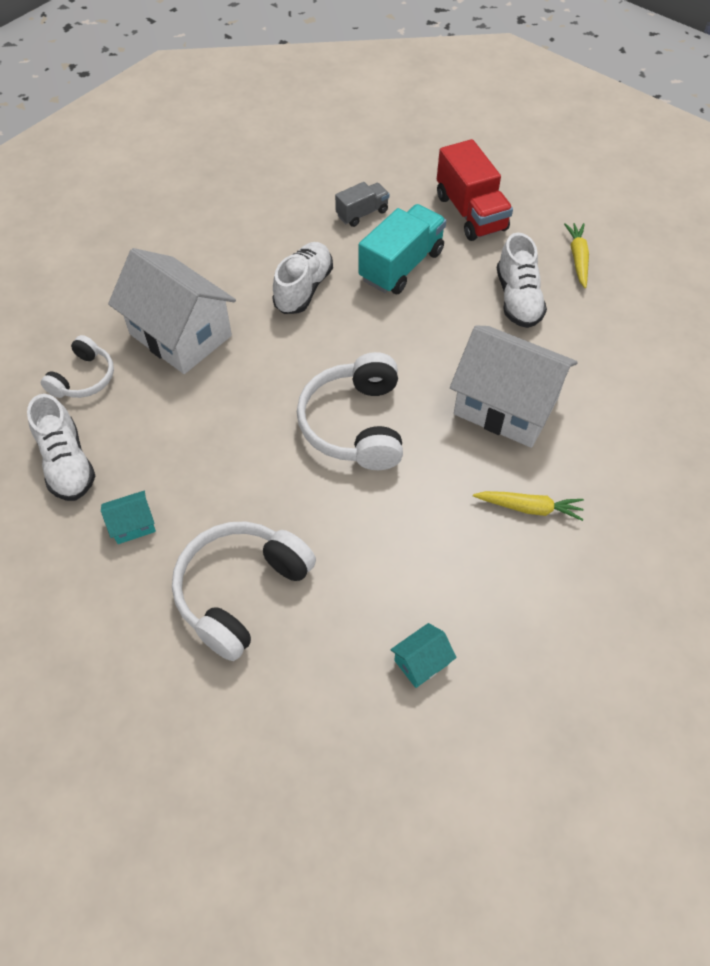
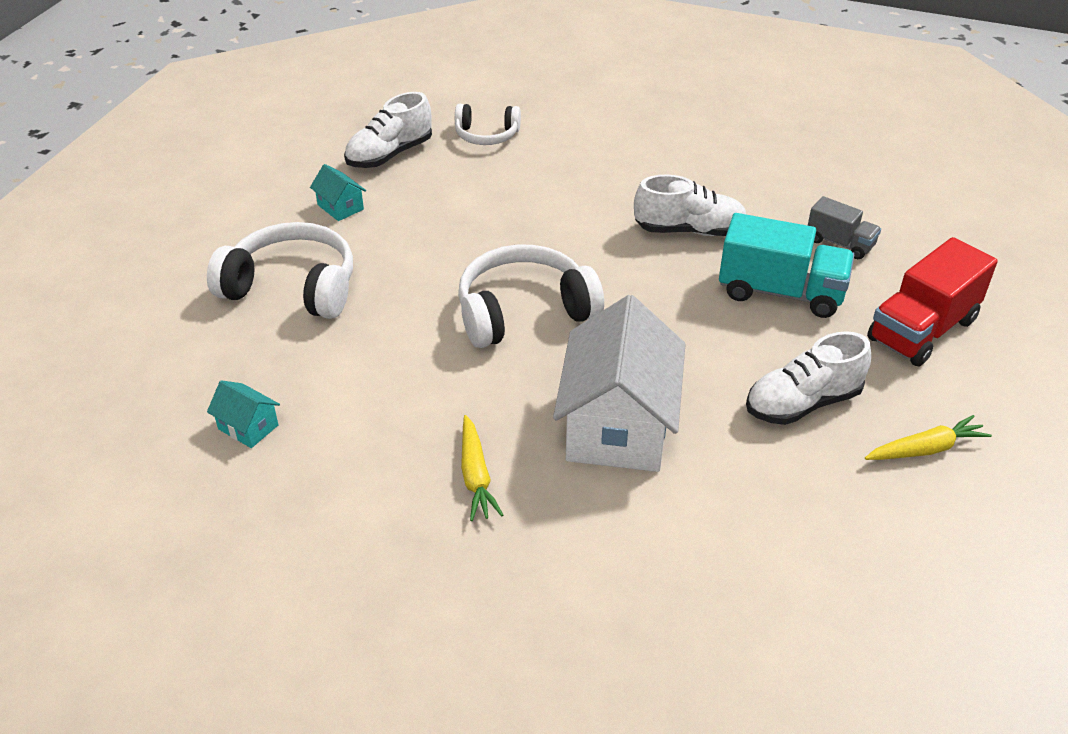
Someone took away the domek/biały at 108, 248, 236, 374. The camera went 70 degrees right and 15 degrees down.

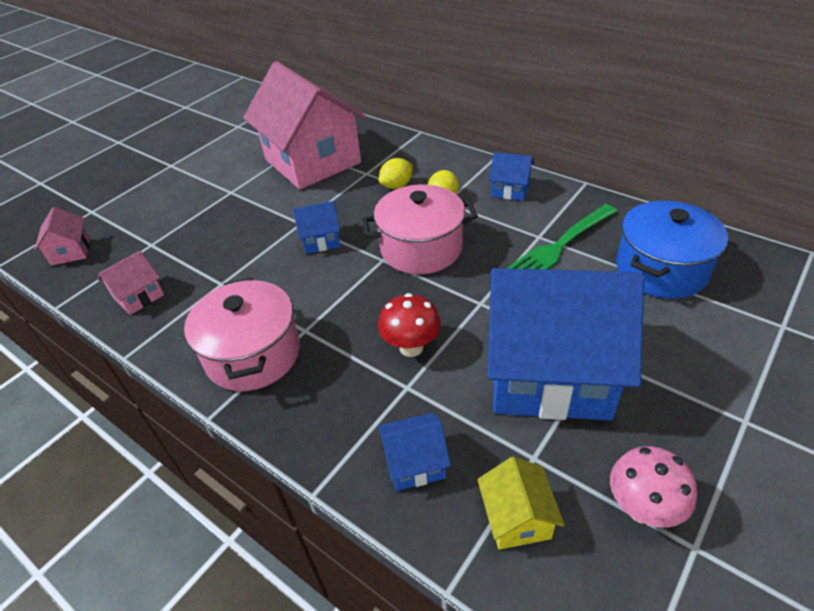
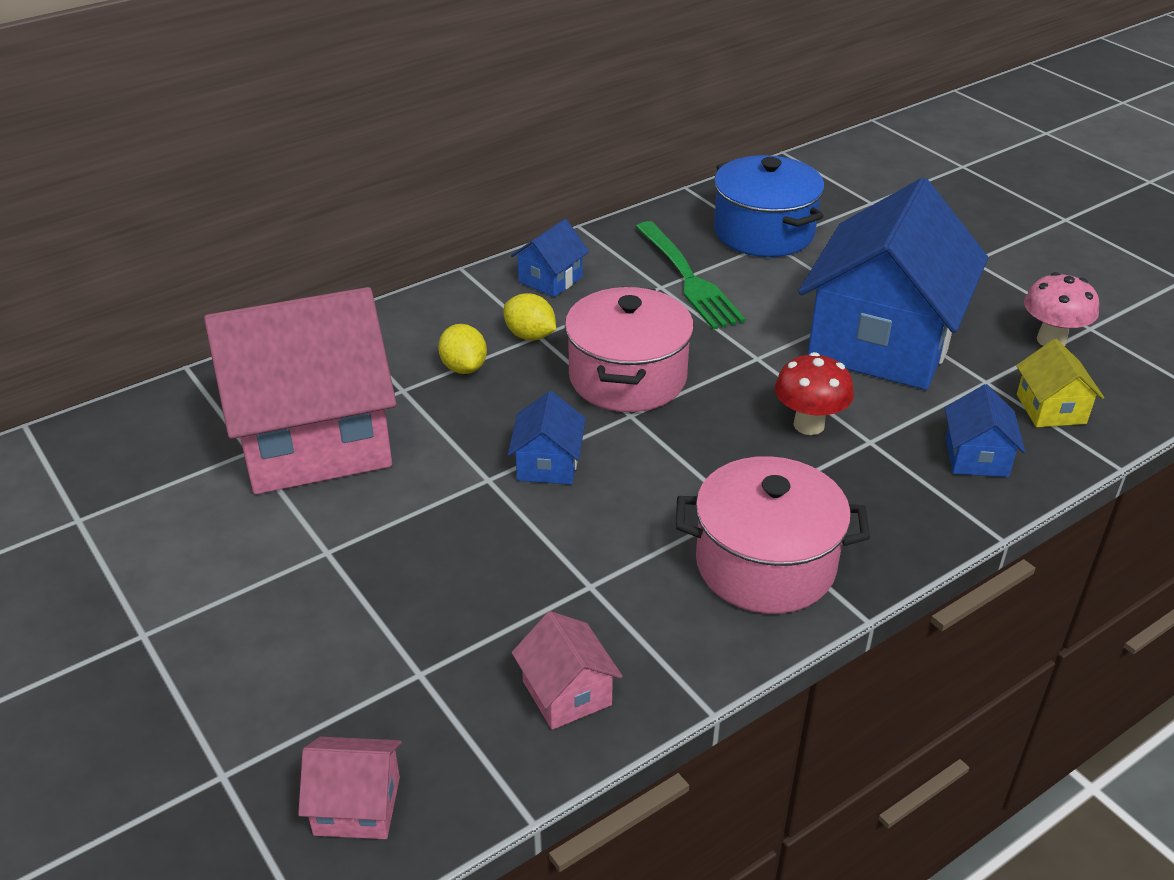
Someone rotated the domek/żółty at 477, 457, 565, 550 by 75 degrees clockwise. The camera went 75 degrees left and 5 degrees down.

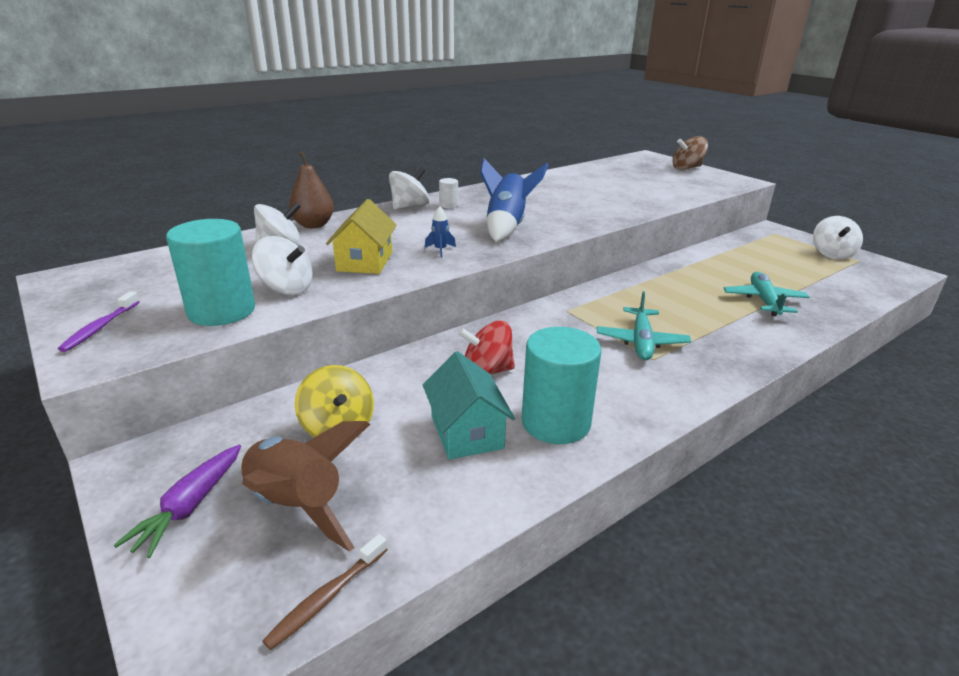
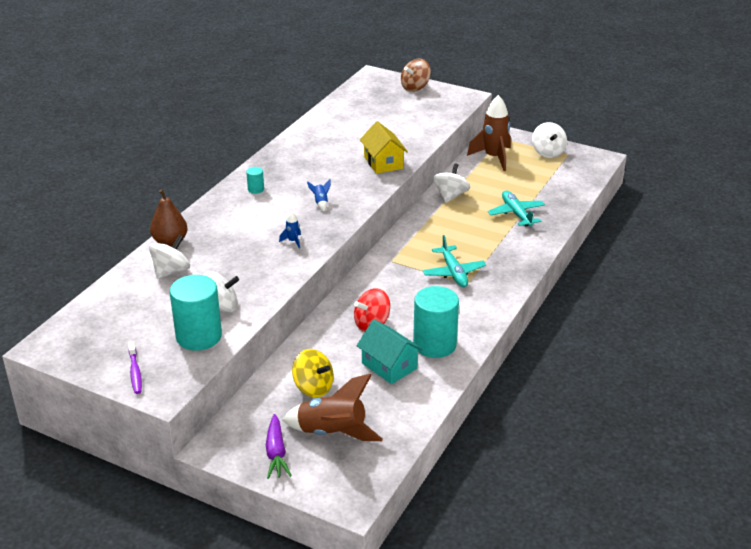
Someone took away the szczoteczka do zębów/brązowy at 262, 534, 388, 650. Someone carried the domek/żółty from 326, 199, 397, 274 to 360, 121, 408, 174. Someone carried the bączek/biały from 389, 167, 429, 210 to 433, 163, 470, 203. Someone repainted the walec/biały at 439, 178, 458, 208, which became the walec/turkusowy at 246, 167, 264, 194. Someone scaled the rakieta/niebieski at 480, 158, 549, 242 by 0.43. Someone put down the rakieta/brązowy at 467, 95, 511, 171. The camera went 25 degrees left and 5 degrees up.

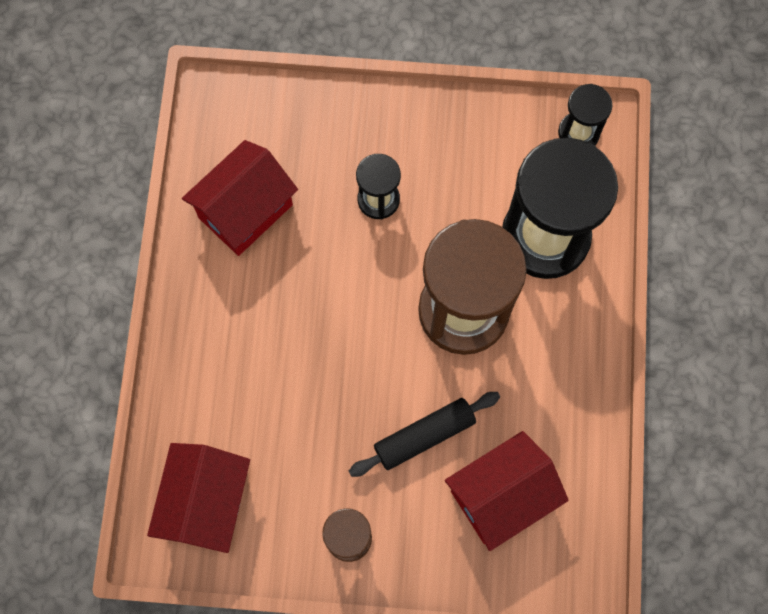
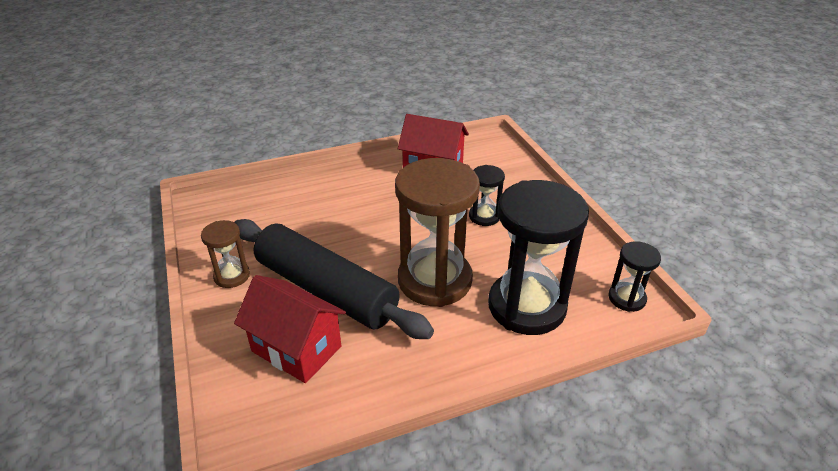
Someone took away the domek/czerwony at 147, 443, 250, 553. Someone scaled the wałek do ciasta/czarny at 349, 392, 500, 477 by 1.91. The camera went 65 degrees right and 35 degrees down.

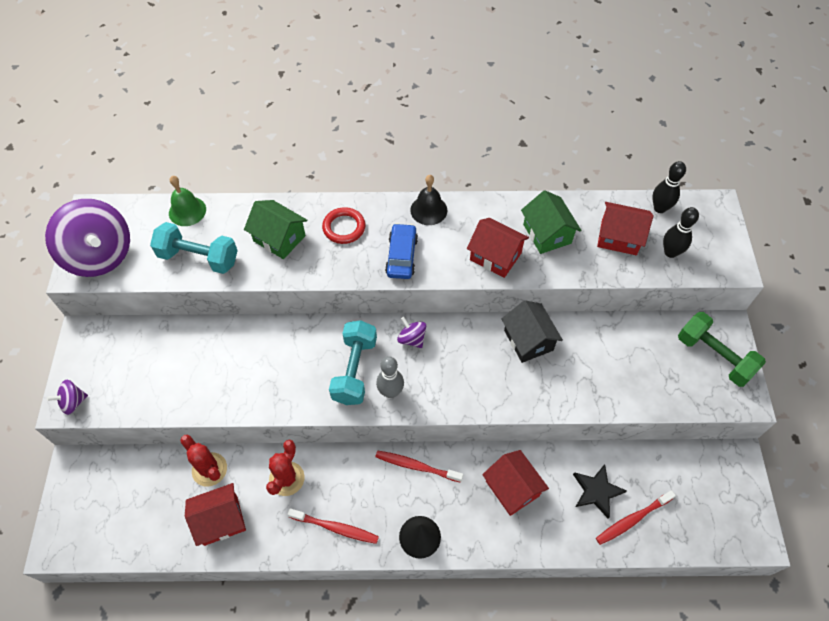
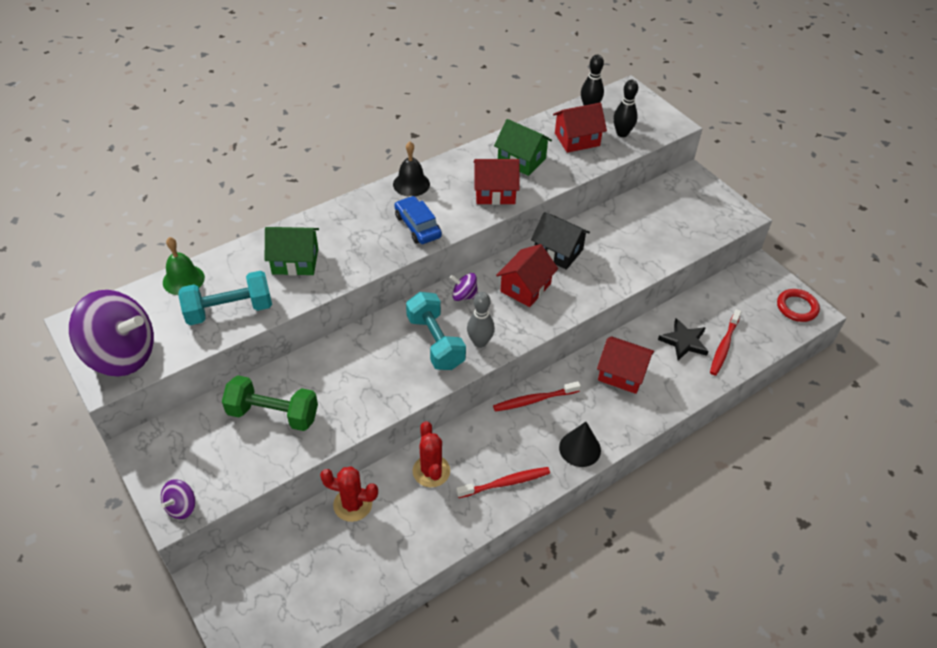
Someone carried the domek/czerwony from 185, 483, 246, 546 to 496, 244, 558, 307. Someone carried the pierścień/czerwony from 322, 207, 365, 244 to 777, 289, 820, 322. Someone carried the hantel/zielony from 678, 312, 766, 387 to 222, 375, 318, 431. The camera went 35 degrees left and 10 degrees down.

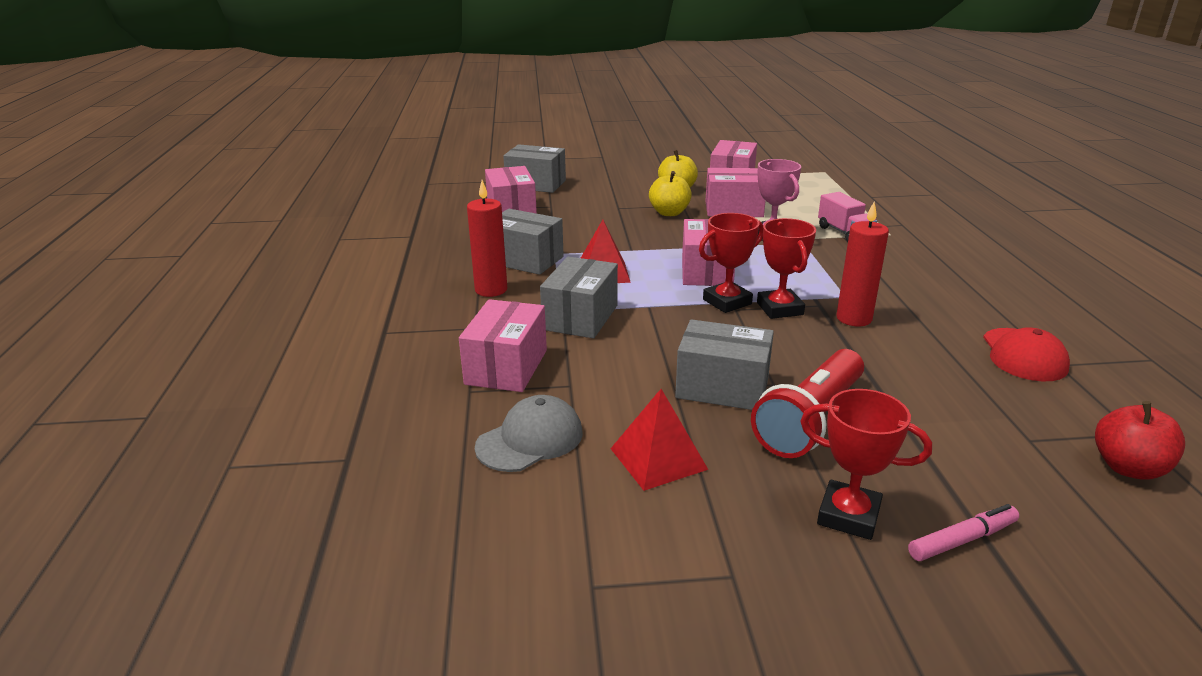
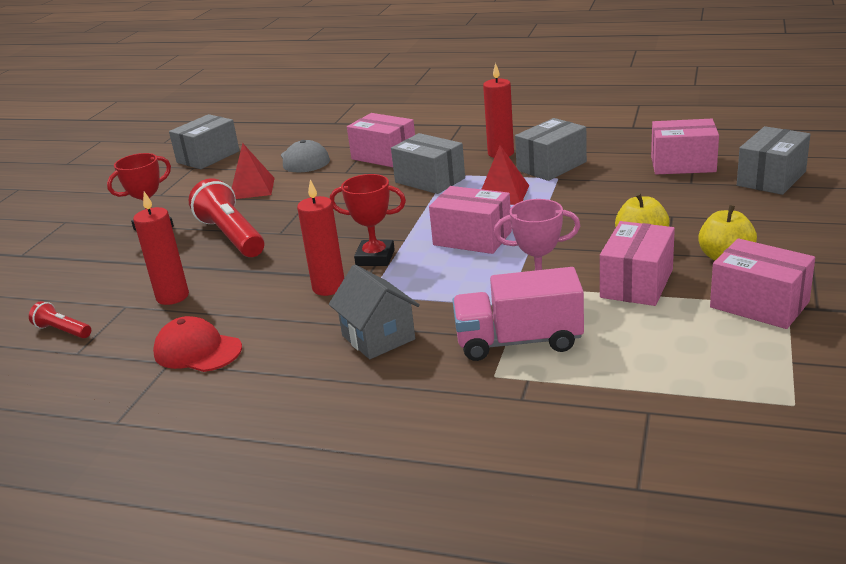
Someone carried the pudełko/szary from 675, 319, 774, 410 to 169, 114, 240, 169. Someone took away the puchar/czerwony at 699, 213, 763, 313. Someone scaled the ciężarówka/różowy at 818, 192, 877, 242 by 1.52. Someone took away the flamaster/różowy at 908, 504, 1019, 561. Someone swapped the jabłko/czerwony at 1095, 401, 1185, 480 for the latarka/czerwony at 29, 301, 91, 338. Someone put down the świeca/czerwony at 133, 191, 189, 305. Someone put down the domek/szary at 329, 265, 420, 359. The camera went 115 degrees right and 0 degrees up.

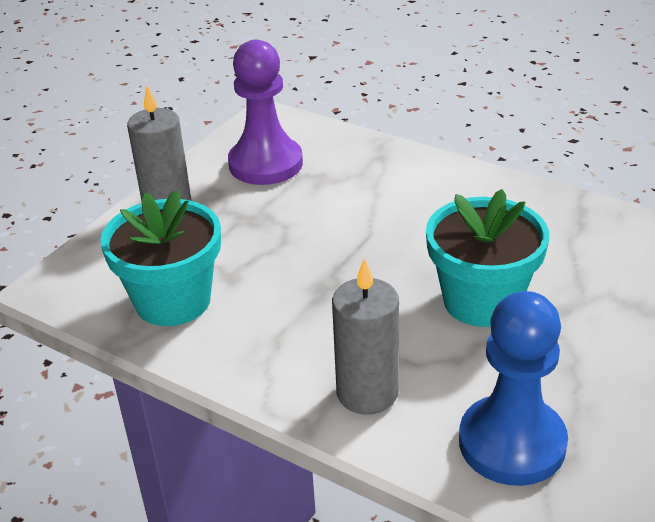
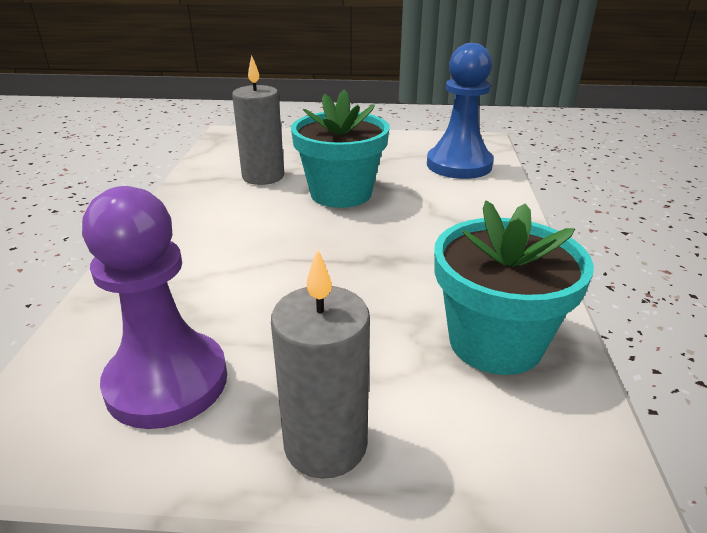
Someone carried the świeca/szary from 332, 258, 399, 415 to 232, 55, 284, 185. The camera went 120 degrees left and 5 degrees down.

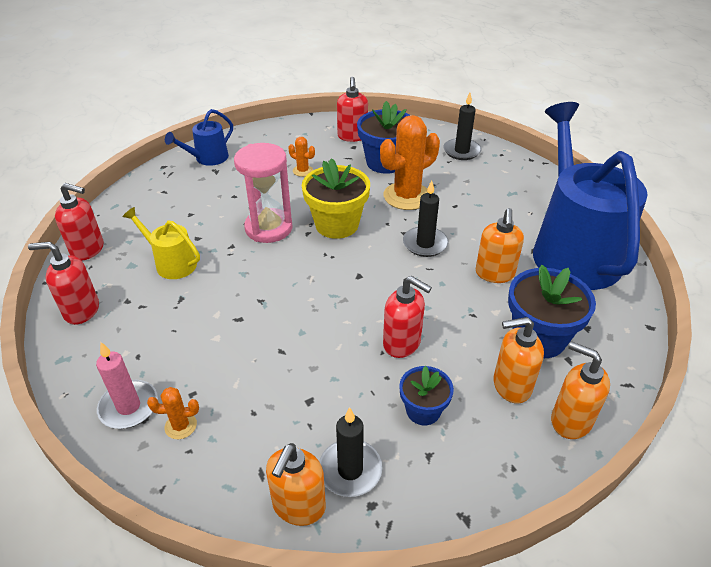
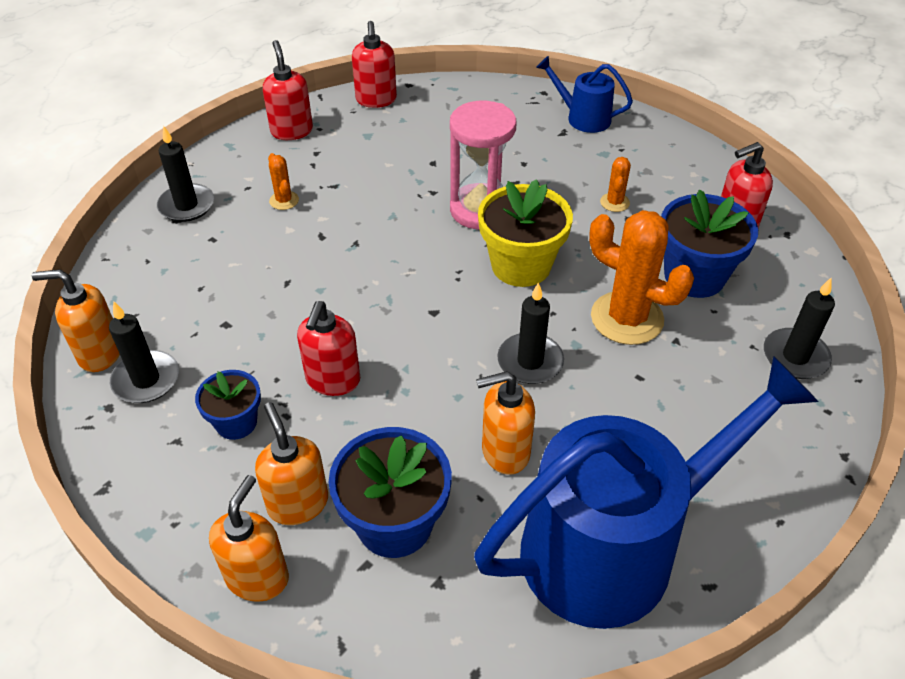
Someone repainted the świeca/różowy at 96, 342, 158, 429, which became the świeca/czarny at 157, 126, 214, 222. Someone took away the konewka/żółty at 123, 207, 200, 279. Someone carried the kaktus/pomarańczowy from 147, 387, 199, 439 to 268, 153, 299, 210. The camera went 70 degrees right and 5 degrees up.

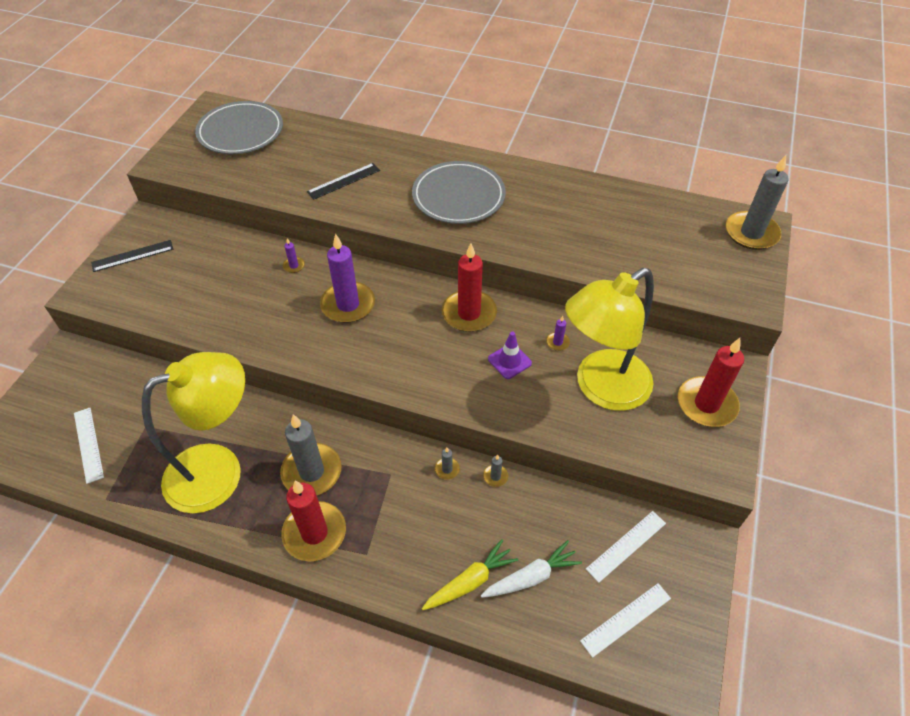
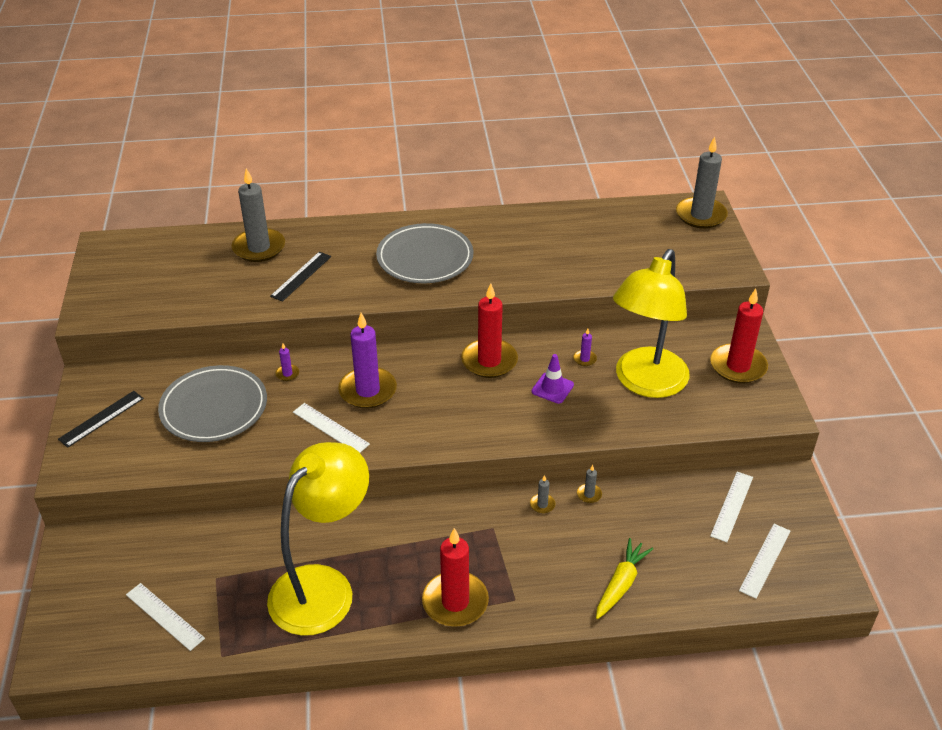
Someone carried the talerz/szary from 195, 101, 283, 154 to 158, 365, 267, 442. Someone carried the świeca/szary from 280, 414, 341, 495 to 232, 168, 285, 262. Someone took away the marchewka/biały at 481, 540, 582, 598. Someone put down the linijka/biały at 293, 403, 370, 453. The camera went 25 degrees left and 10 degrees down.

